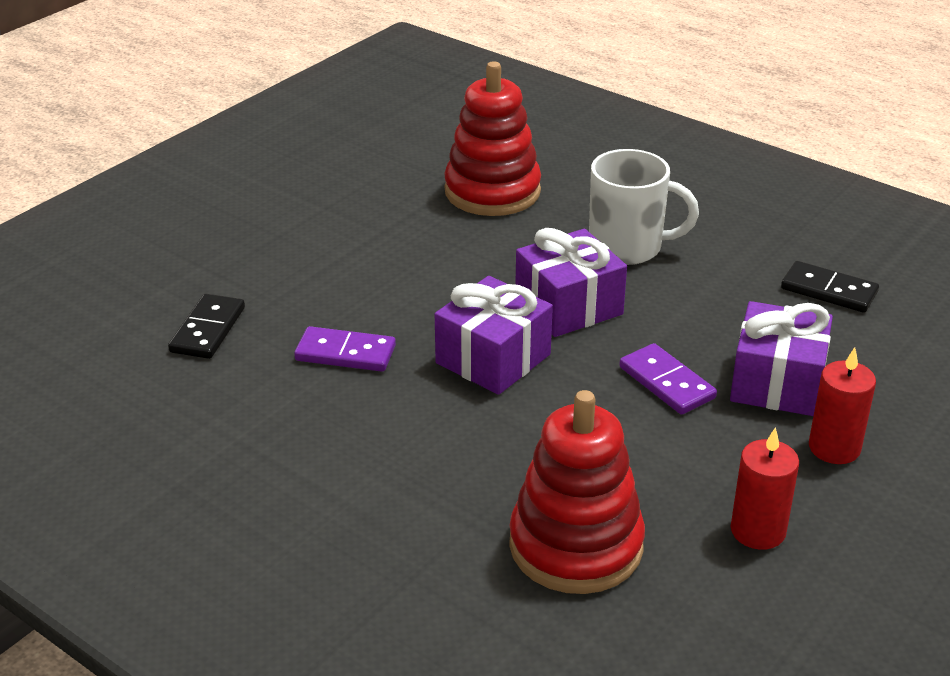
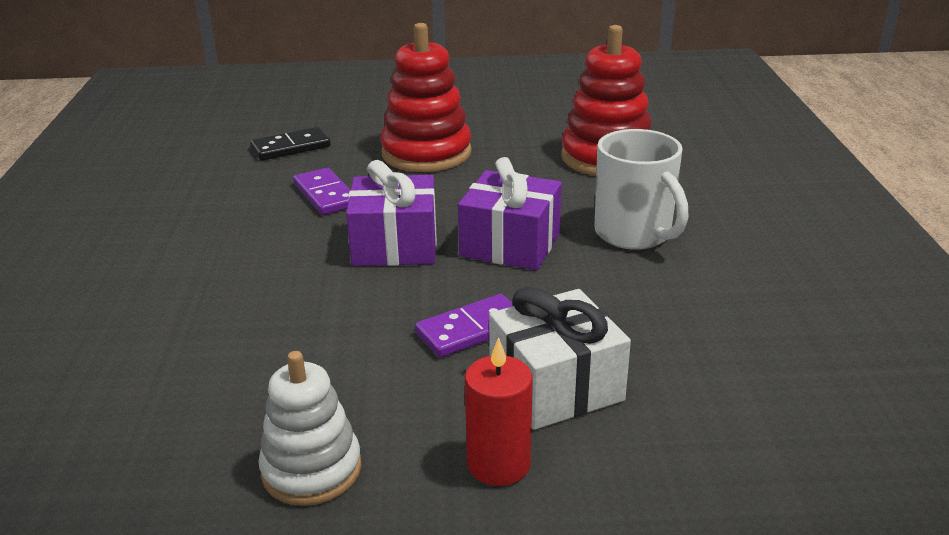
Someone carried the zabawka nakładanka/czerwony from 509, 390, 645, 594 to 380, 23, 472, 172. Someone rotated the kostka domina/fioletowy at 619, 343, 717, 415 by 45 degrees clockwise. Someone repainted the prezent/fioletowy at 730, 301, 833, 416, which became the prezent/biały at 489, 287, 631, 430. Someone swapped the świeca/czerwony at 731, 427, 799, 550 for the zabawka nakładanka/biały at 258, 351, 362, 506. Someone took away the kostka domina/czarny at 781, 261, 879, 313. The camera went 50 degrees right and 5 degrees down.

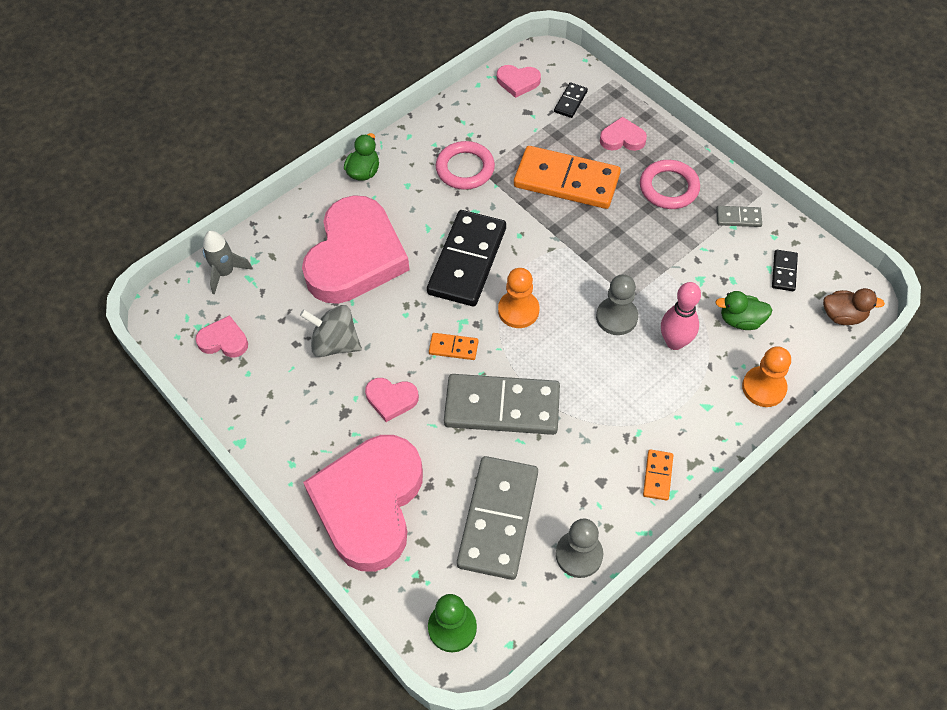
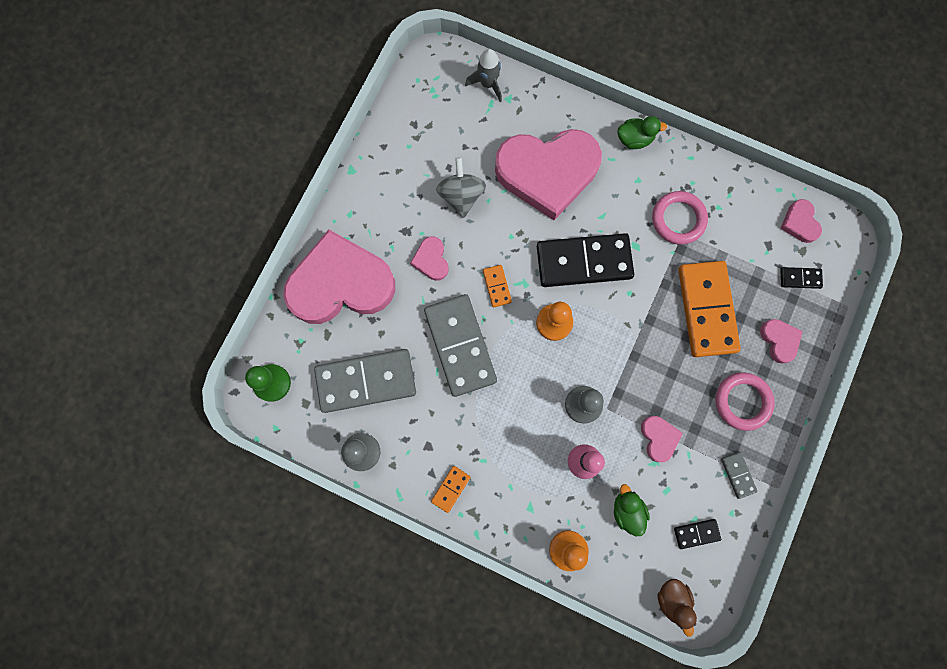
Someone carried the serce/różowy from 195, 315, 248, 358 to 641, 416, 683, 462. Someone rotated the kostka domina/pomarańczowy at 643, 449, 673, 501 by 45 degrees counterclockwise. The camera went 65 degrees right and 20 degrees up.

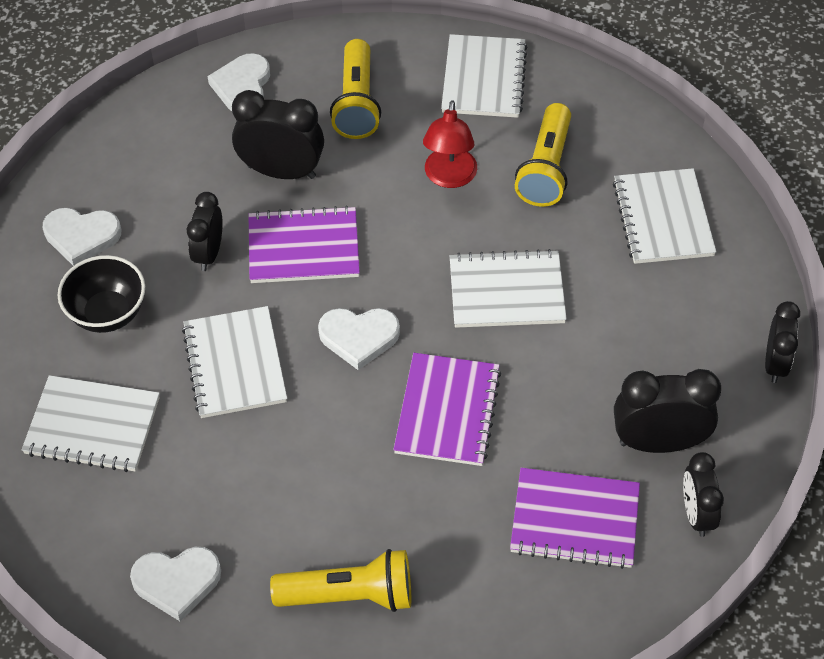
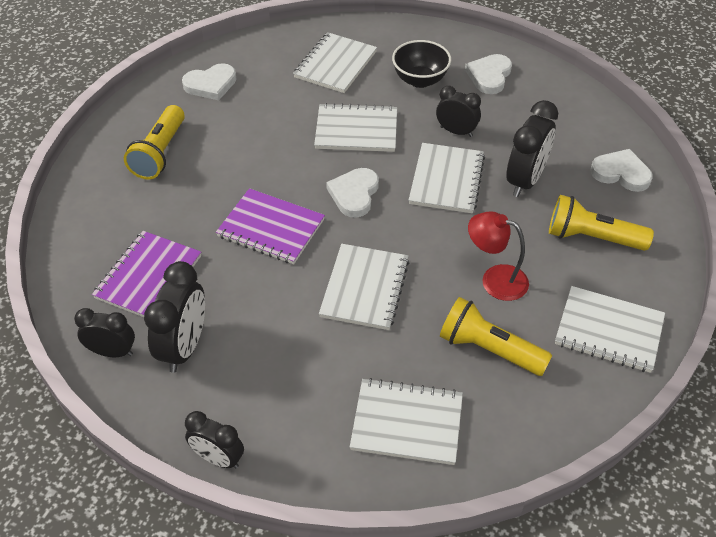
Someone rotated the serce/biały at 130, 547, 221, 621 by 120 degrees counterclockwise. Someone repainted the zeszyt/fioletowy at 248, 206, 360, 283, which became the zeszyt/biały at 409, 143, 485, 213. The camera went 105 degrees right and 5 degrees down.

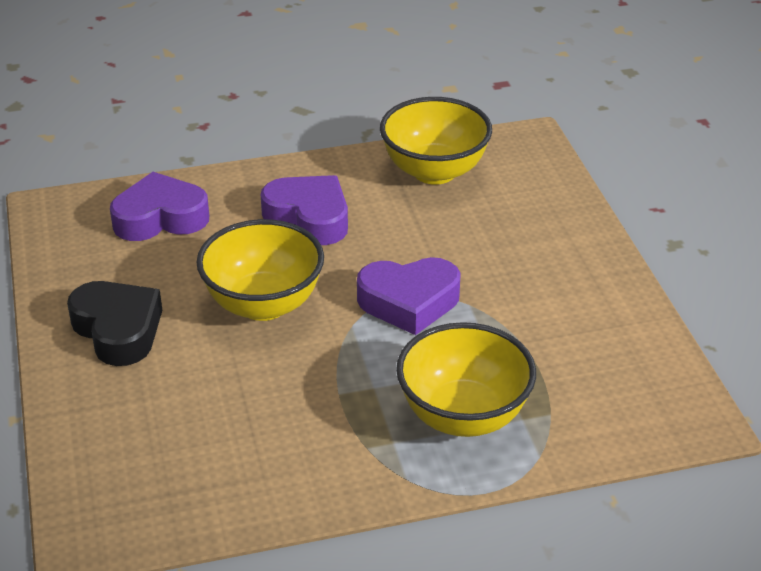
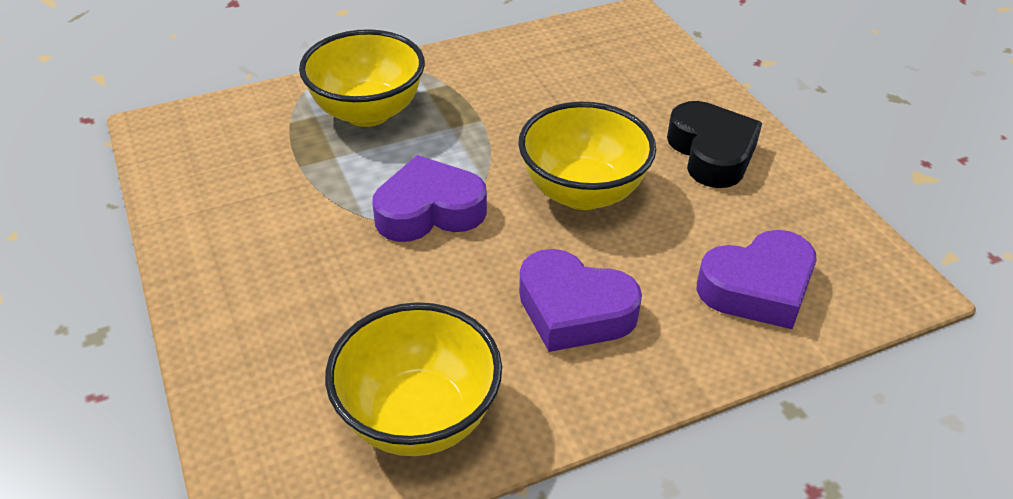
Someone rotated the serce/czarny at 67, 281, 162, 366 by 150 degrees counterclockwise. The camera went 170 degrees right and 5 degrees up.

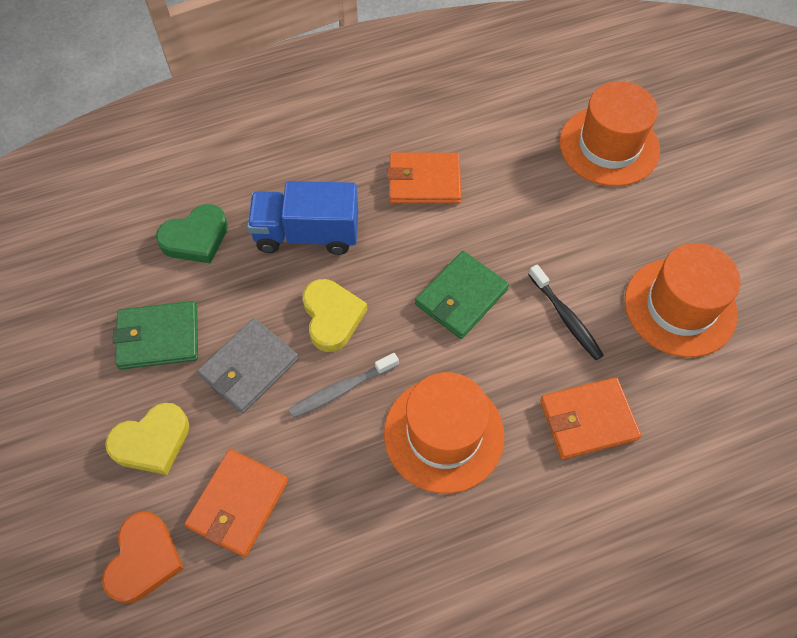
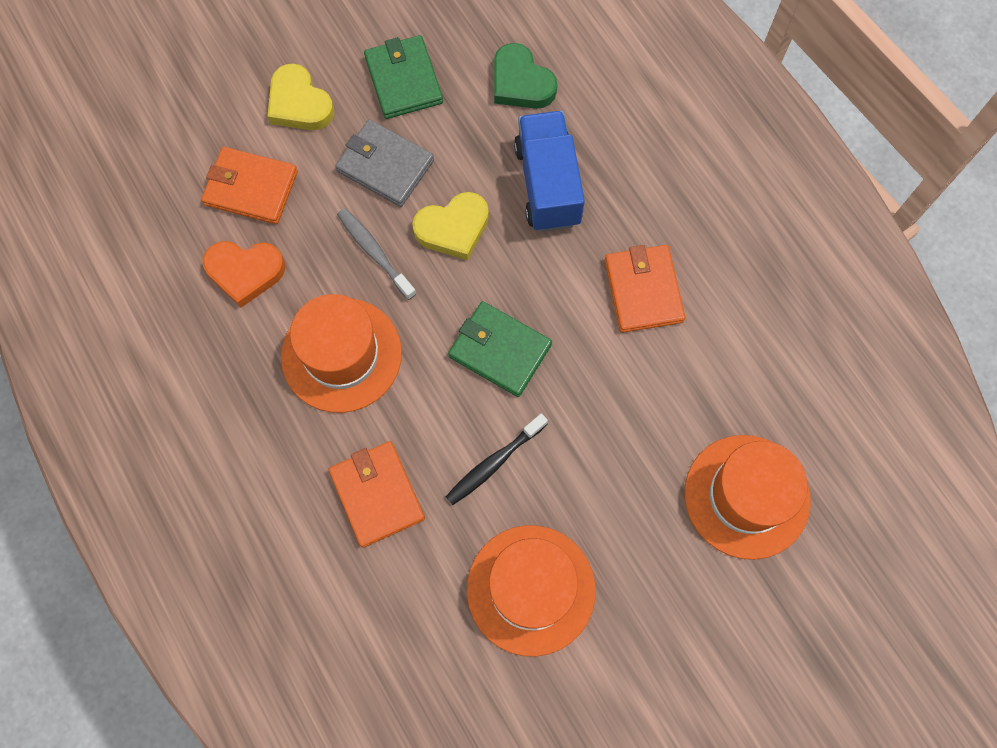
Someone carried the serce/pomarańczowy from 102, 512, 184, 603 to 203, 241, 285, 308. The camera went 80 degrees right and 10 degrees up.

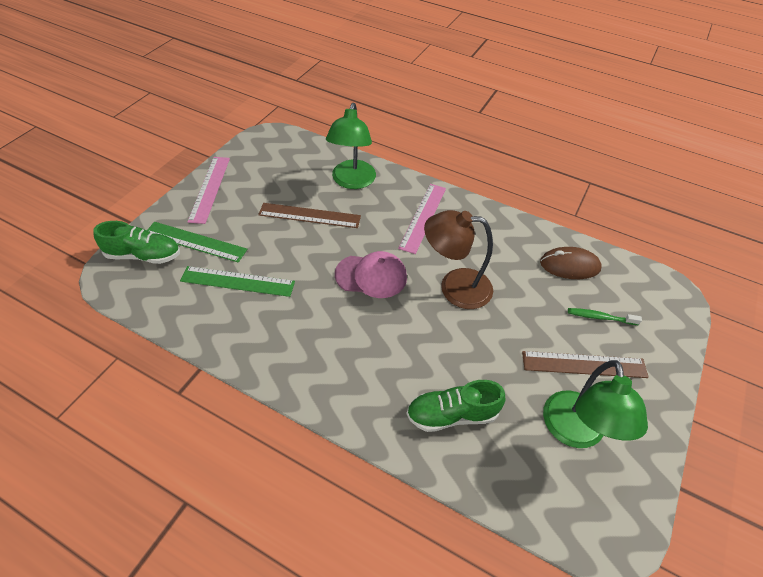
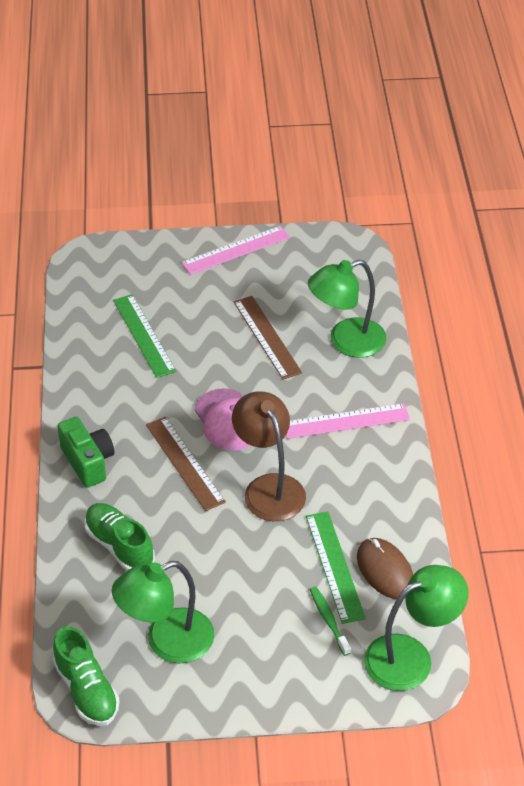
Someone carried the but/zielony from 93, 221, 180, 264 to 53, 626, 119, 726. Someone carried the linijka/zielony from 147, 222, 247, 263 to 306, 511, 366, 624. Someone carried the linijka/brązowy from 522, 351, 649, 378 to 146, 417, 226, 511. Someone put down the aparat fotograficzny/zielony at 57, 417, 114, 488. Someone put down the lampka/zielony at 364, 565, 469, 691. The camera went 60 degrees right and 5 degrees down.

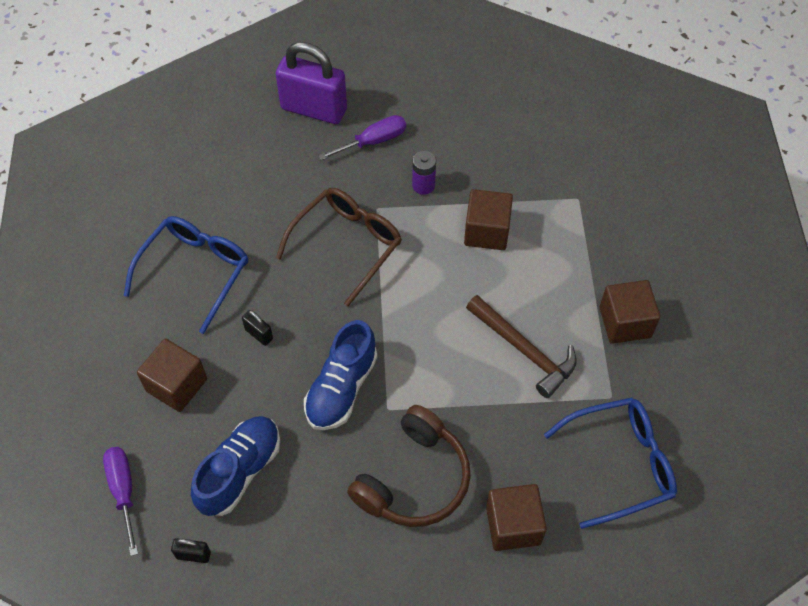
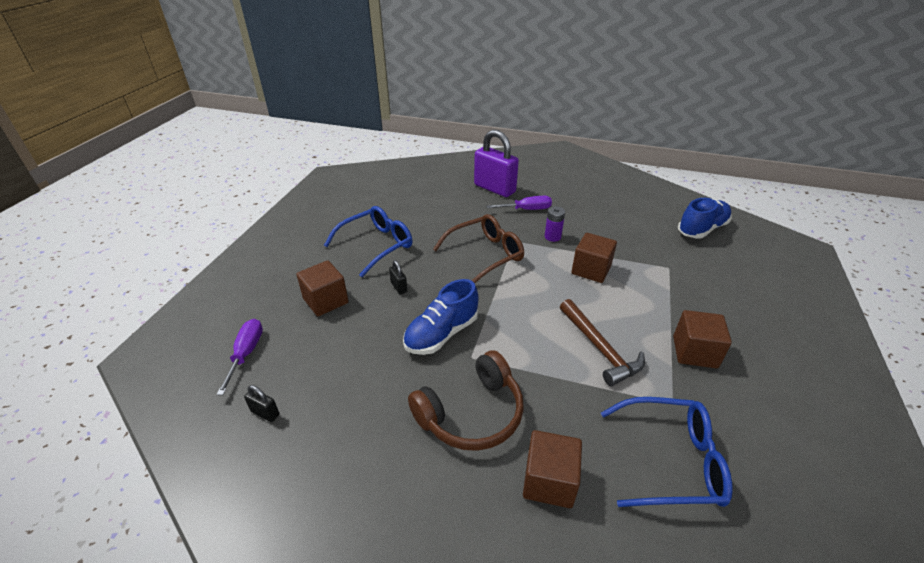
Someone carried the but/niebieski from 191, 416, 280, 516 to 678, 198, 732, 238. The camera went 20 degrees right and 20 degrees down.

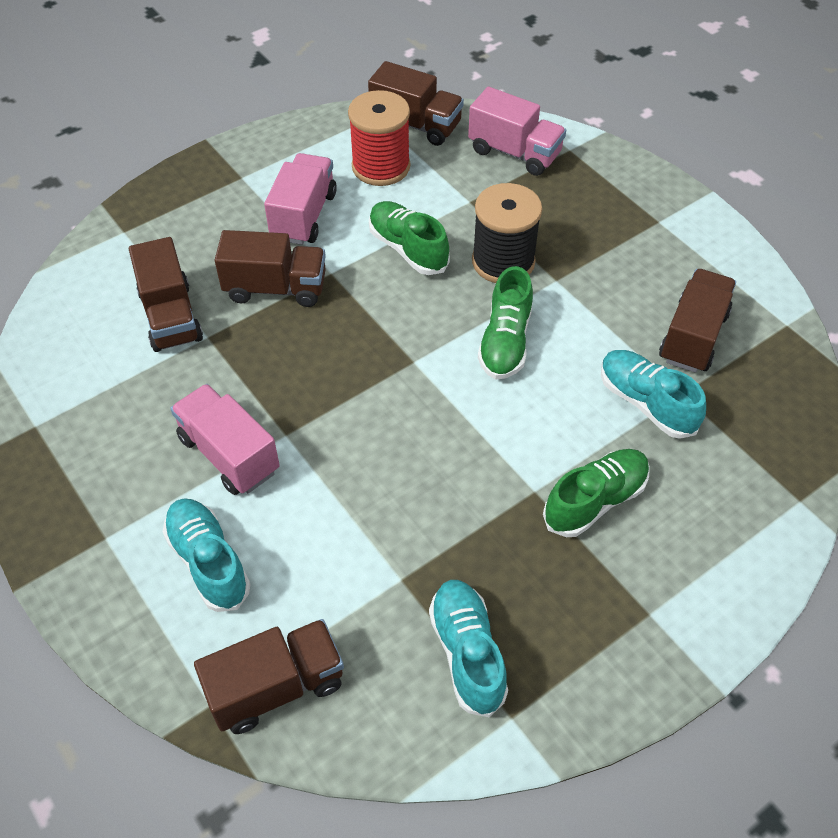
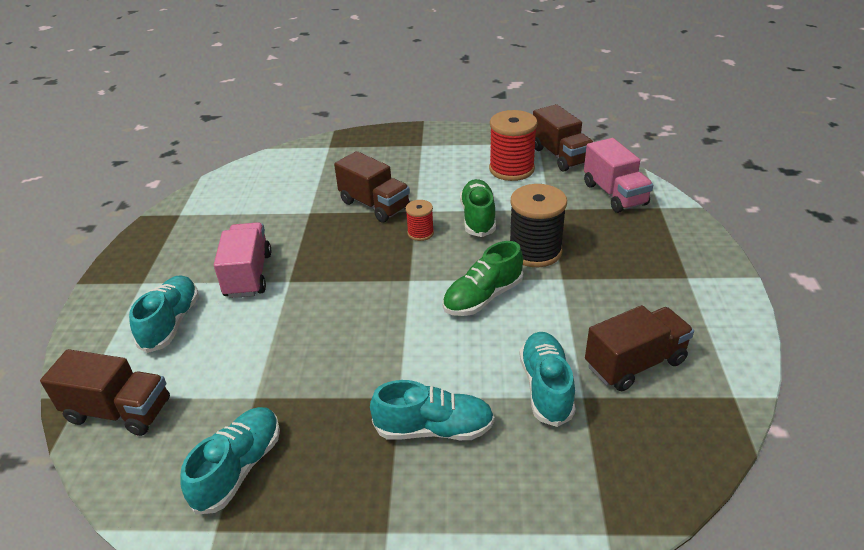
Someone took away the ciężarówka/brązowy at 129, 237, 203, 352. Someone took away the ciężarówka/różowy at 264, 153, 337, 245. Someone repainted the but/zielony at 543, 449, 650, 537, which became the but/turkusowy at 370, 380, 495, 440. Someone put down the szpulka/czerwony at 406, 200, 434, 241. The camera went 40 degrees right and 15 degrees down.

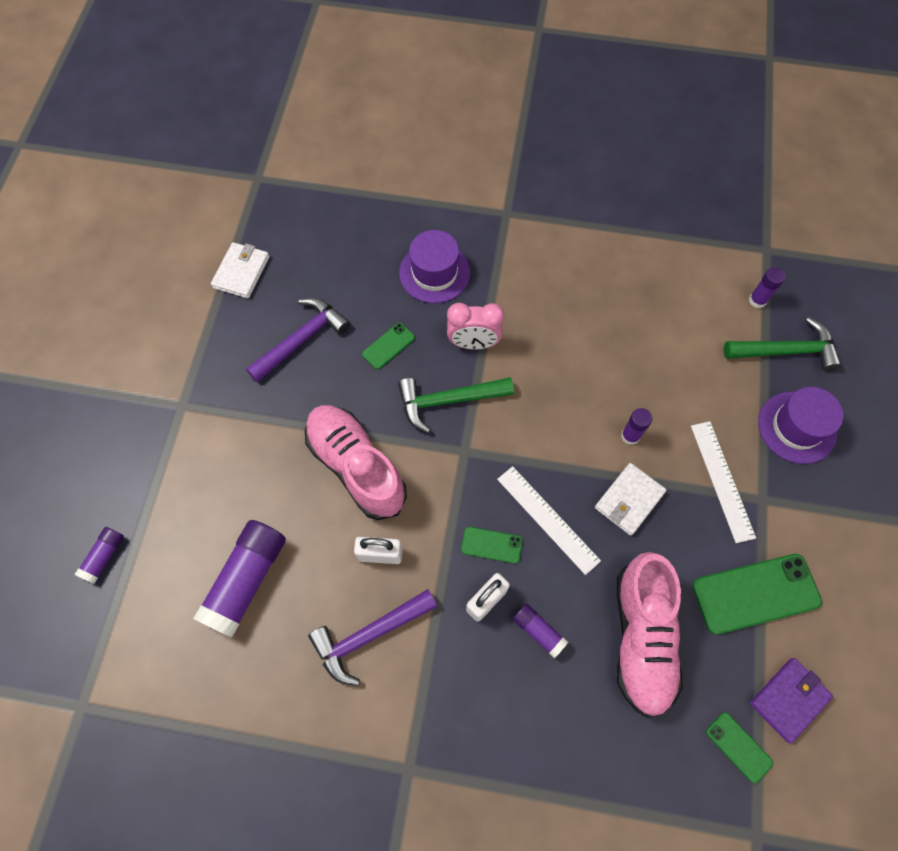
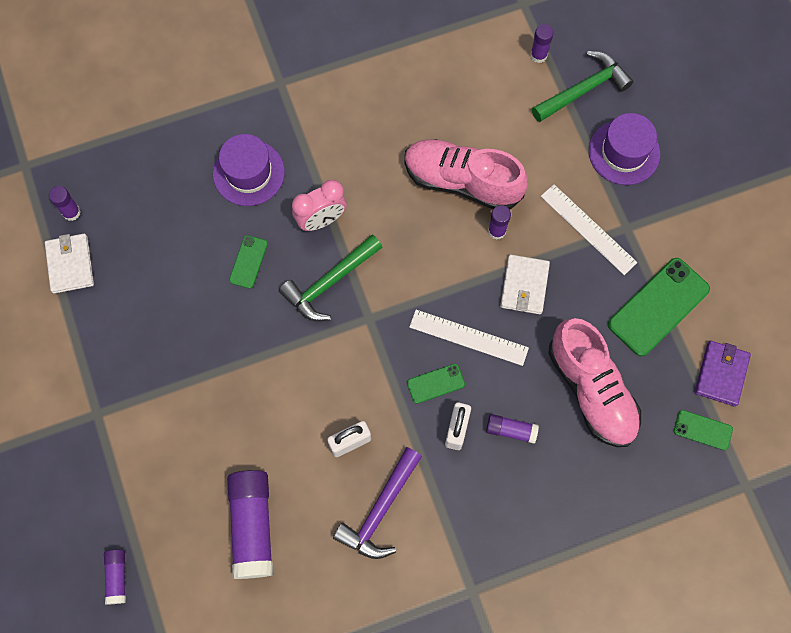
Someone took away the młotek/fioletowy at 246, 298, 350, 383. Someone carried the but/różowy from 305, 405, 407, 520 to 404, 139, 528, 210. Someone put down the klej w sztyfcie/fioletowy at 49, 186, 81, 221. The camera went 30 degrees left and 5 degrees up.

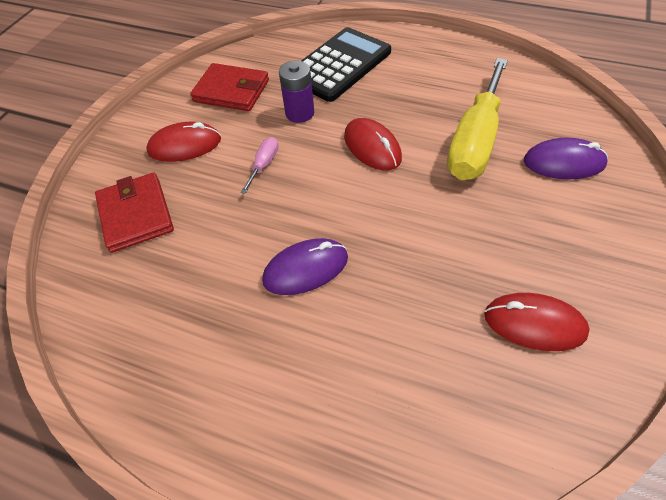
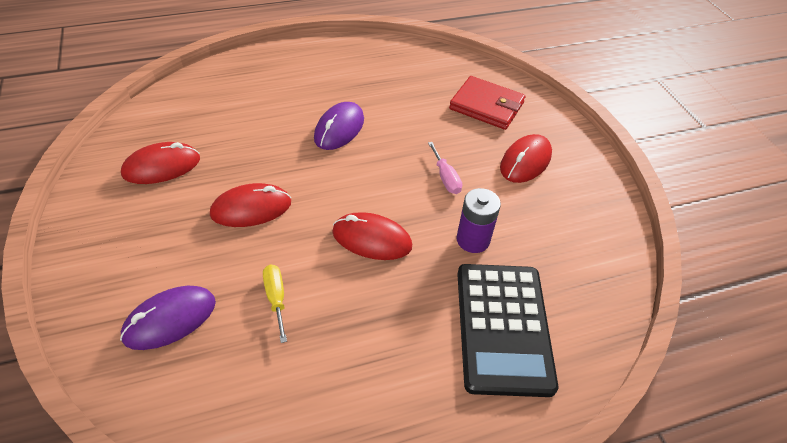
Someone took away the portfel/czerwony at 190, 63, 269, 111. Someone scaled the śrubokręt/żółty at 447, 58, 508, 180 by 0.41. Someone put down the myszka/czerwony at 210, 183, 291, 227. The camera went 135 degrees right and 5 degrees down.

